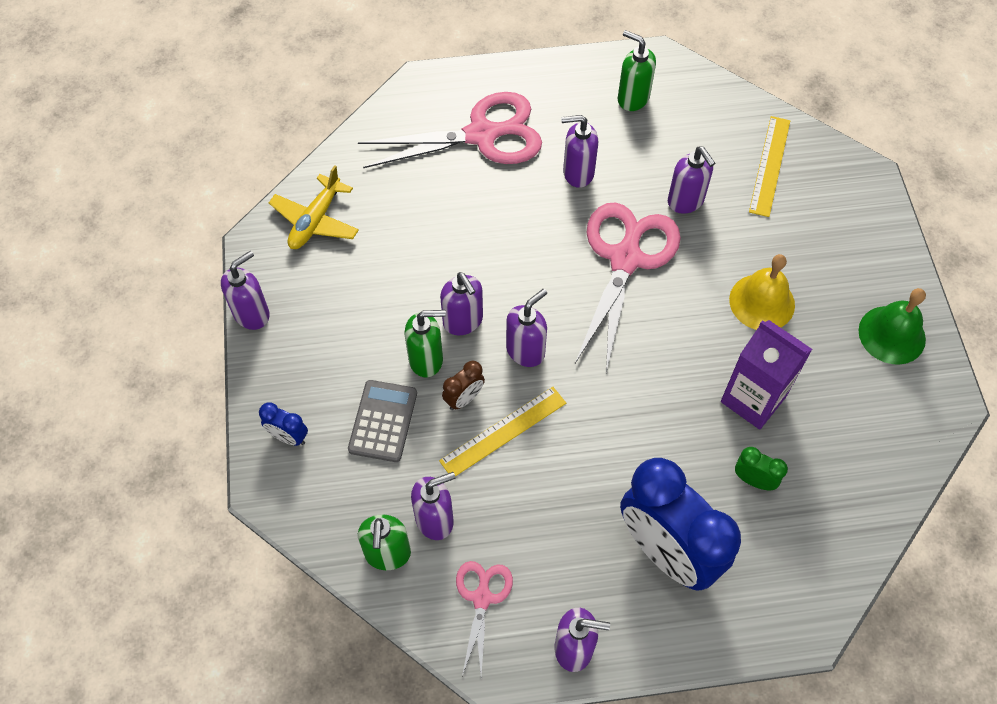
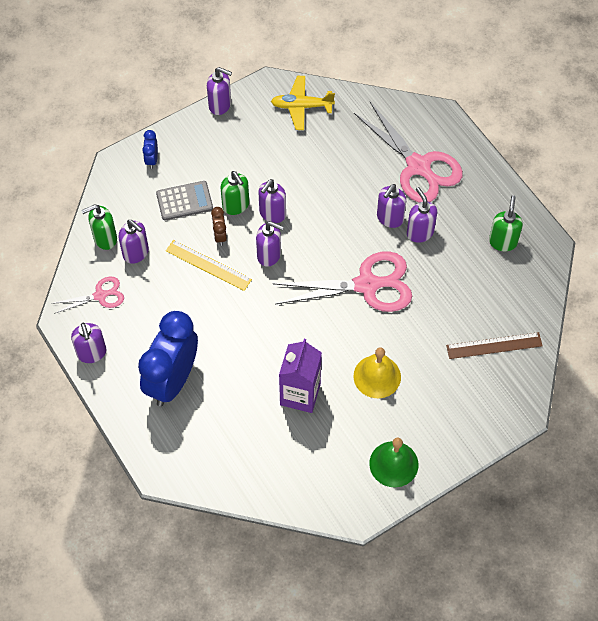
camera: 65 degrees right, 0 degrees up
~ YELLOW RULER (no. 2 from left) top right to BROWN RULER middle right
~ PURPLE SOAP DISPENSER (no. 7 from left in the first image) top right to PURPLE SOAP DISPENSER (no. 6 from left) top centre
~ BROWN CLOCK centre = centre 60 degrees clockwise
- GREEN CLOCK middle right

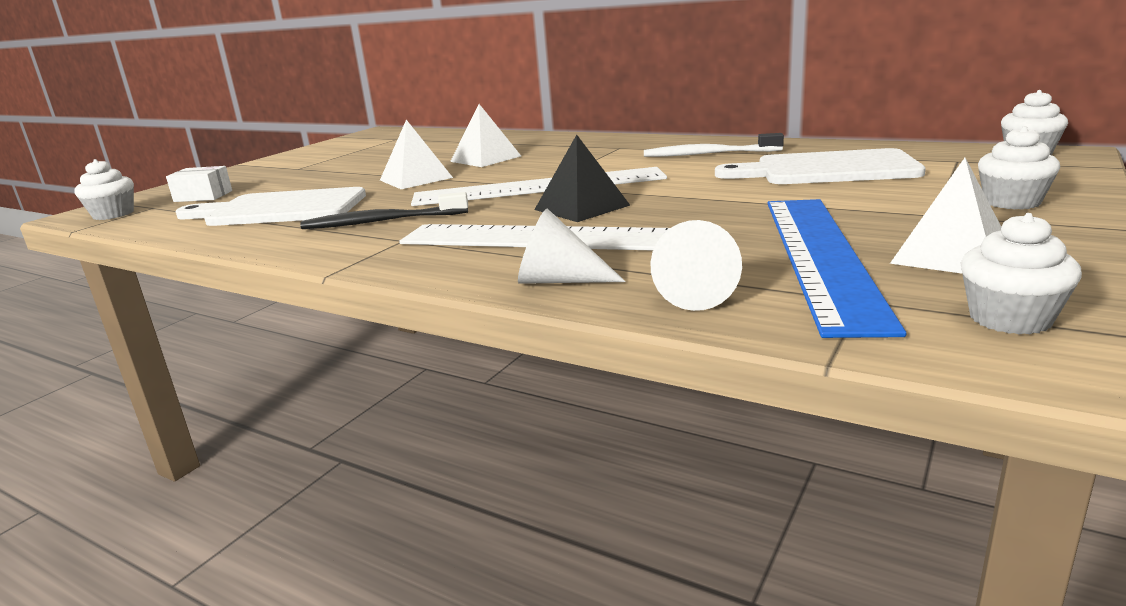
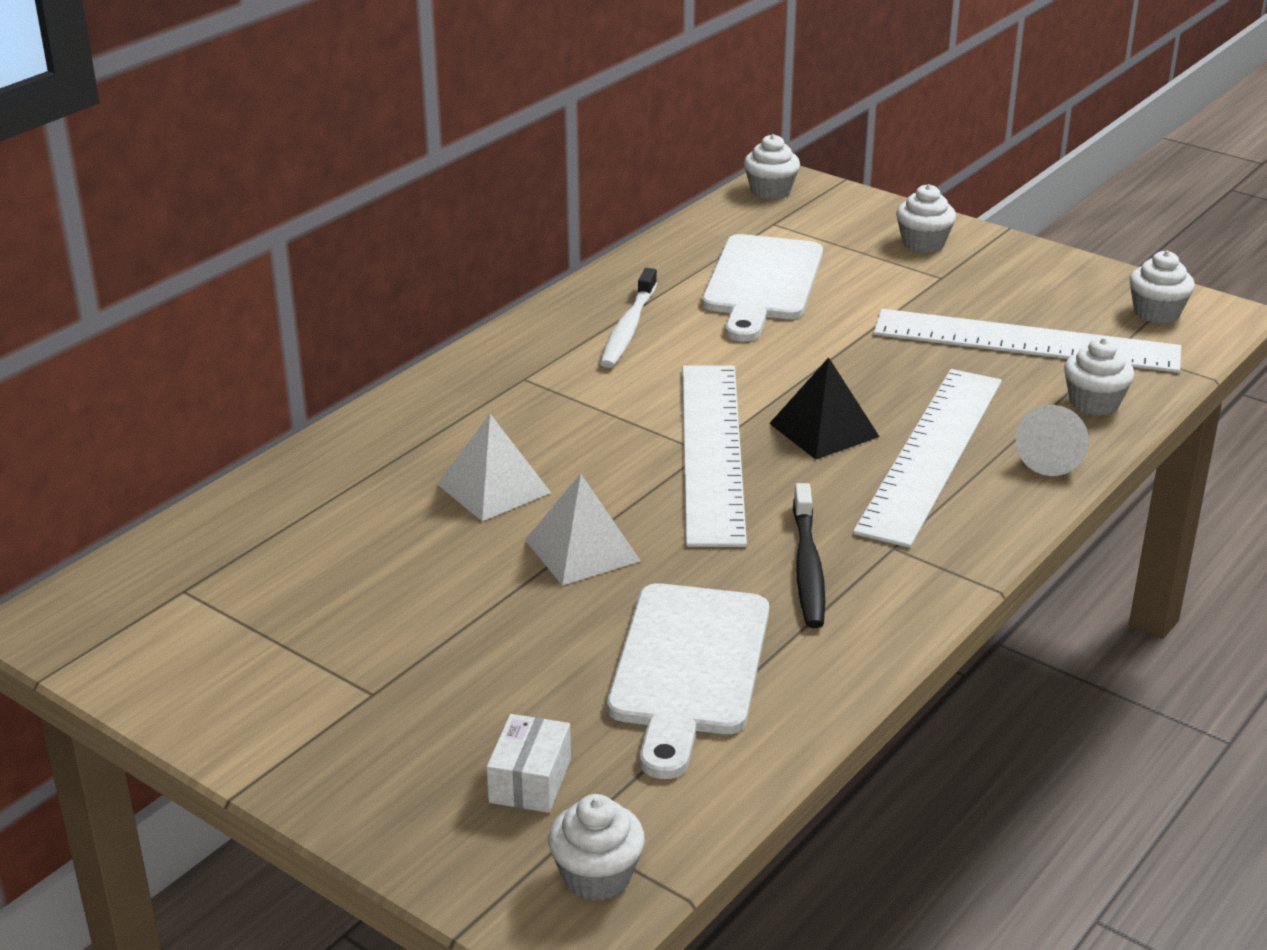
camera: 85 degrees left, 10 degrees up
- WHITE PYRAMID (no. 3 from left) middle right
~ BLUE RULER middle right to WHITE RULER (no. 3 from left) middle right
~ WHITE CONE (no. 2 from left) centre to WHITE CUPCAKE (no. 4 from left) middle right

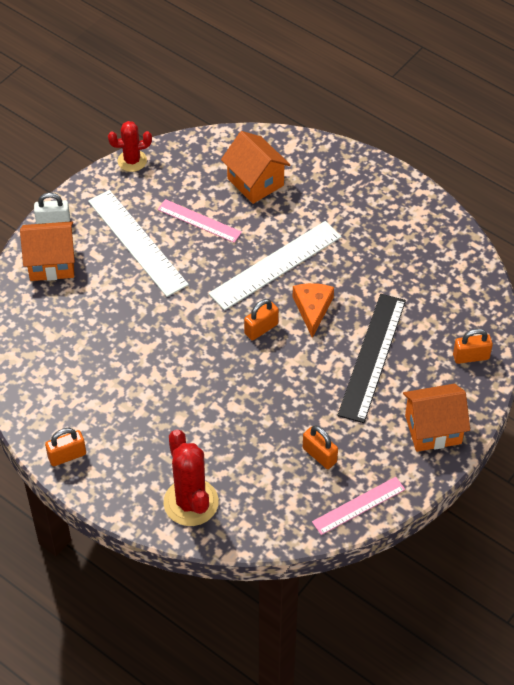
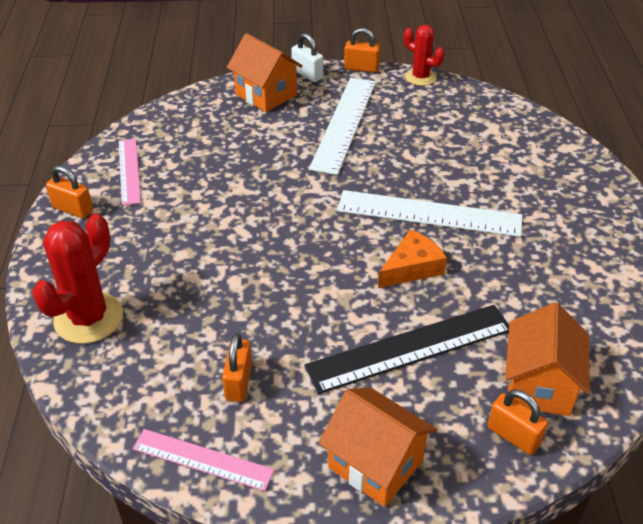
camera: 50 degrees right, 10 degrees down
~ ORANGE HOUSE (no. 2 from left in the first image) top centre to ORANGE HOUSE (no. 3 from left) bottom right
~ PINK RULER (no. 1 from left) top centre to top left
~ ORANGE PADLOCK (no. 2 from left in the first image) centre to ORANGE PADLOCK (no. 3 from left) top centre

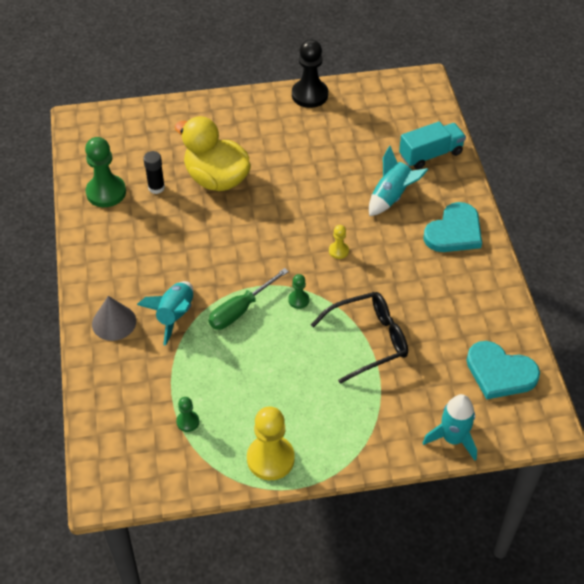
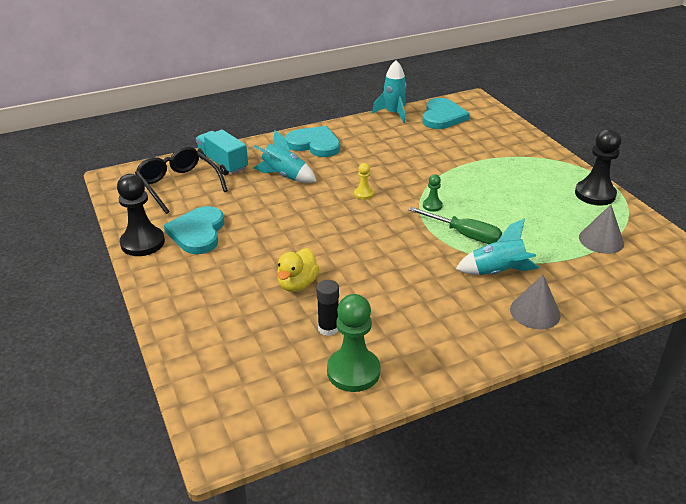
camera: 105 degrees left, 15 degrees down
~ YELLOW DUCK top centre = centre x0.57
~ BLACK GLASSES centre to middle left
~ TURQUOISE ROCKET (no. 3 from left in the first image) bottom right to TURQUOISE ROCKET (no. 2 from left) top centre
~ GREEN PAWN (no. 2 from left) bottom left to GREY CONE (no. 2 from left) middle right
~ YELLOW PAWN (no. 1 from left) bottom centre to BLACK PAWN (no. 2 from left) top right
+ TURQUOISE HEART (no. 1 from left) middle left

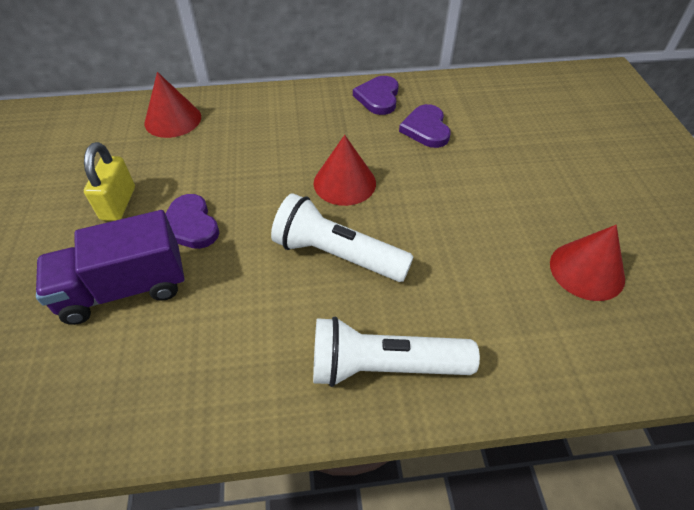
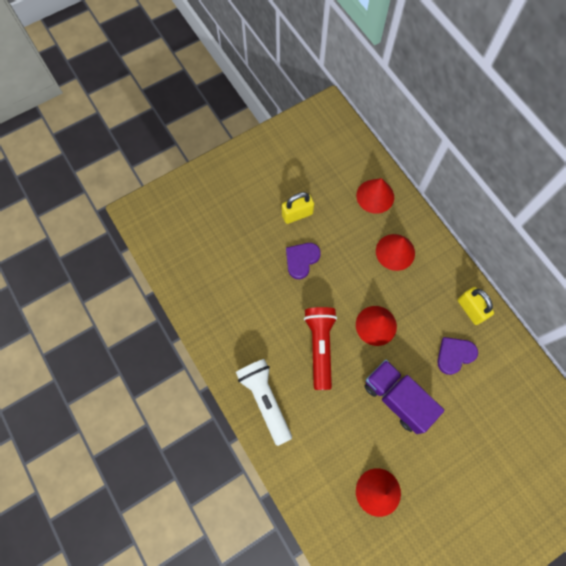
camera: 65 degrees right, 20 degrees up
~ PURPLE HEART (no. 2 from left) top centre to YELLOW PADLOCK (no. 2 from left) middle right
~ WHITE FLASHLIGHT (no. 1 from left) centre to RED FLASHLIGHT centre
~ PURPLE TRUCK middle left to bottom right
+ RED CONE (no. 4 from left) middle right

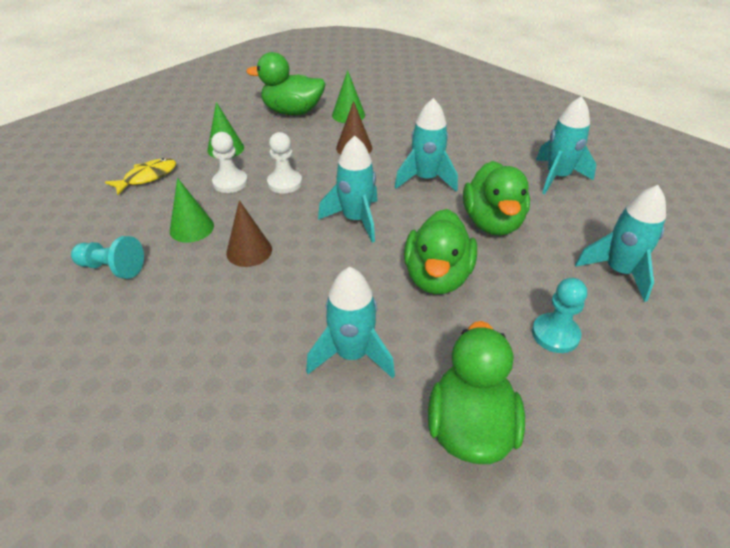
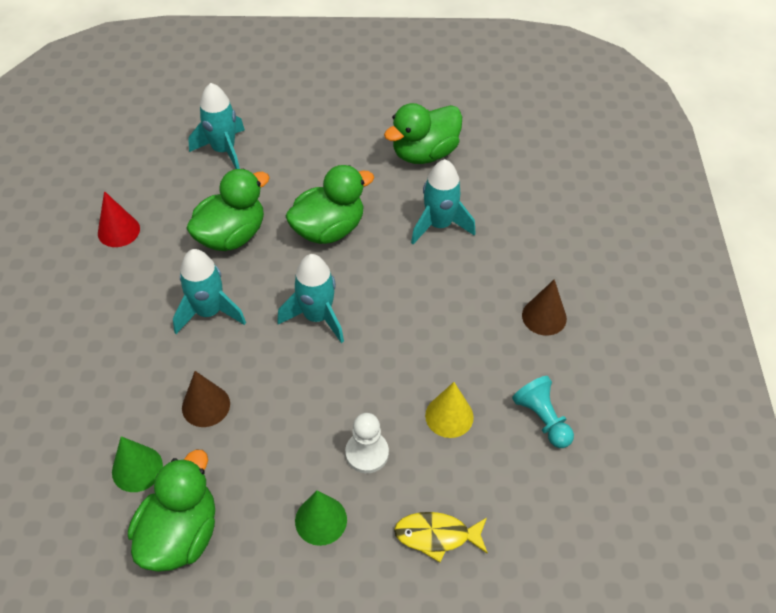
camera: 135 degrees left, 10 degrees up
~ GREEN DUCK (no. 1 from left) top centre = bottom left 120 degrees counterclockwise
~ TURQUOISE ROCKET (no. 4 from left) top right to RED CONE middle left
- WHITE PAWN (no. 2 from left) top centre
~ GREEN CONE (no. 1 from left) middle left to YELLOW CONE bottom centre
~ BROWN CONE (no. 1 from left in the first image) centre to BROWN CONE (no. 2 from left) middle right
- TURQUOISE PAWN (no. 2 from left) middle right

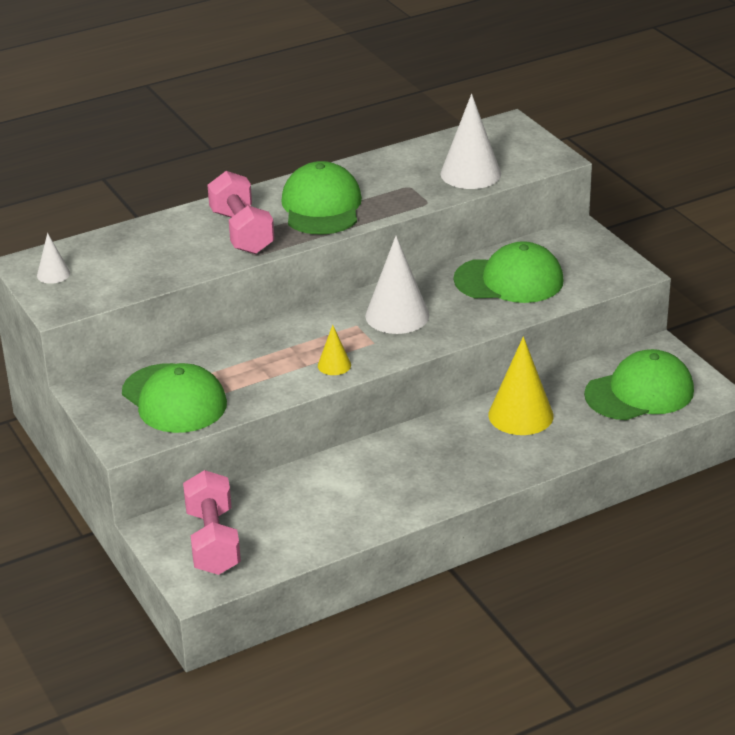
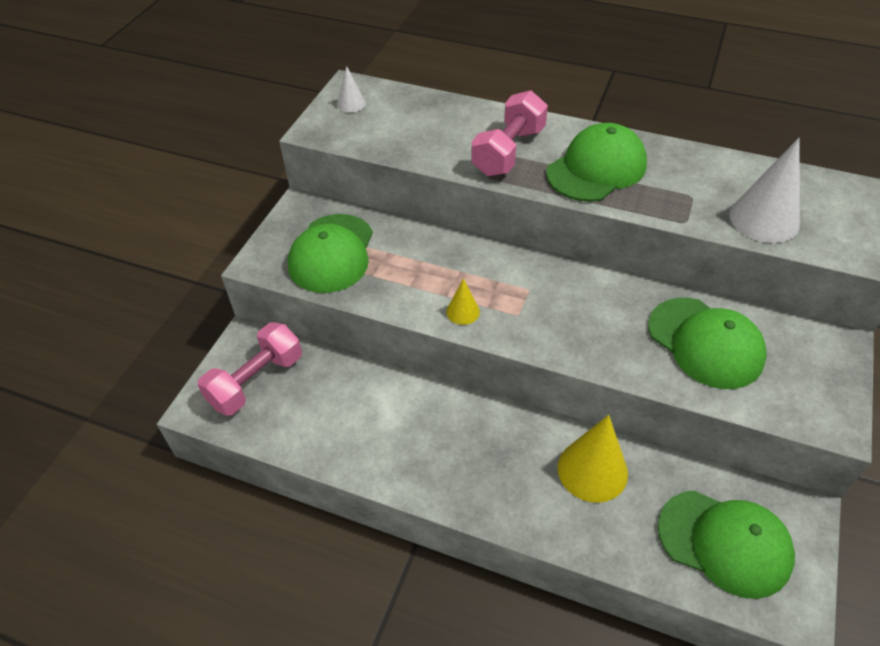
camera: 50 degrees right, 15 degrees up
- WHITE CONE (no. 2 from left) centre

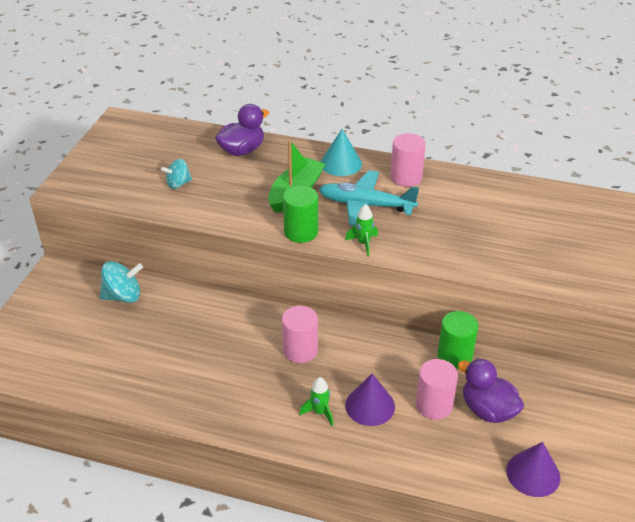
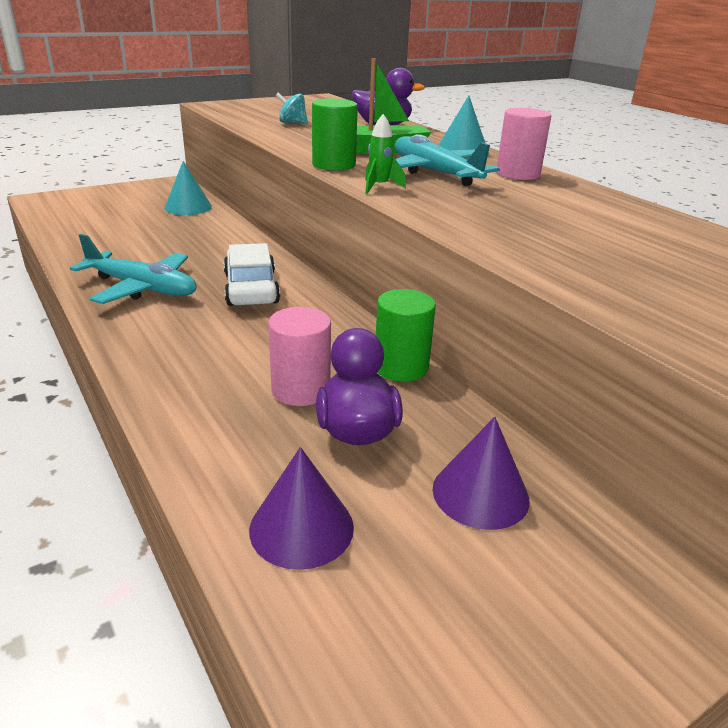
camera: 40 degrees right, 10 degrees down
~ TURQUOISE SPINNING TOP (no. 1 from left) middle left to TURQUOISE CONE (no. 1 from left) top left
~ PINK CYLINDER (no. 1 from left) centre to WHITE CAR centre
~ PURPLE CONE (no. 1 from left in the first image) bottom centre to PURPLE CONE (no. 2 from left) centre
- GREEN ROCKET (no. 1 from left) bottom centre
+ TURQUOISE PLANE (no. 1 from left) middle left

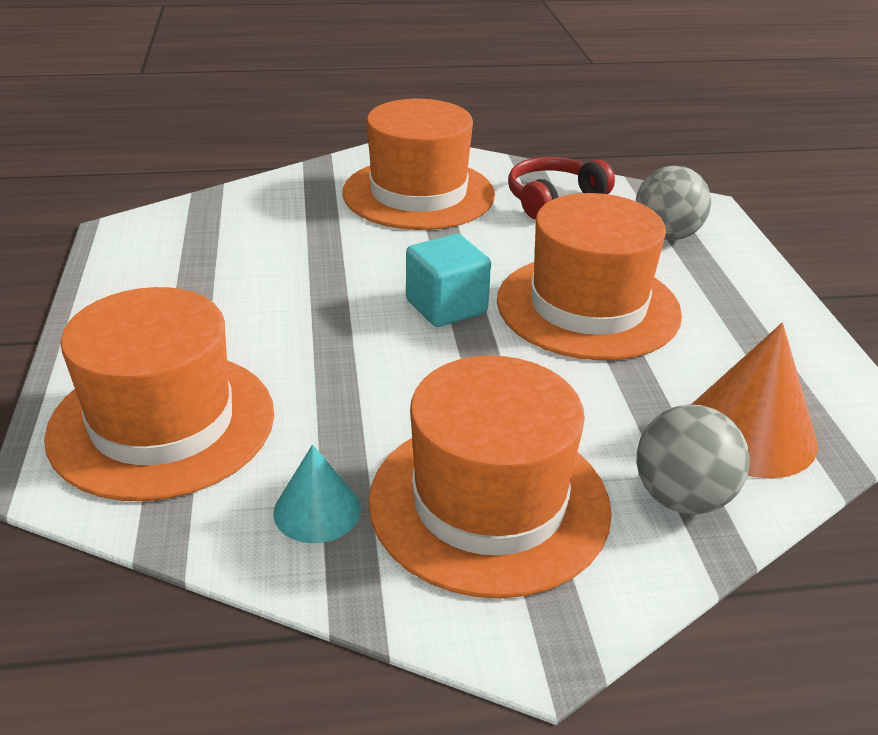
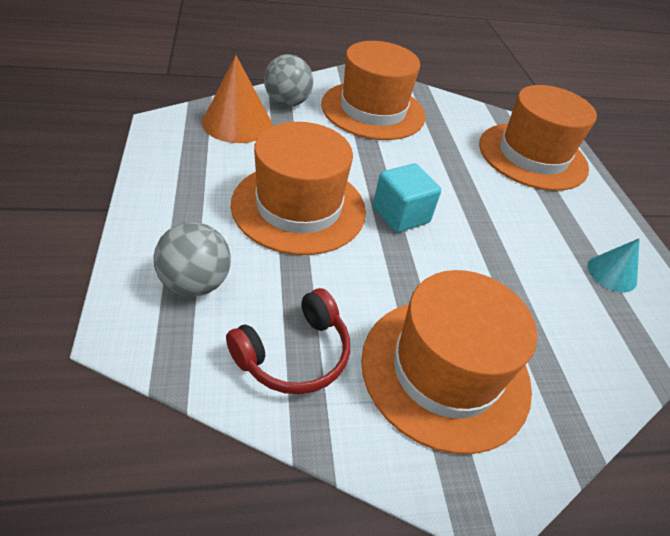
camera: 175 degrees right, 10 degrees up
~ TURQUOISE CONE bottom centre to middle right

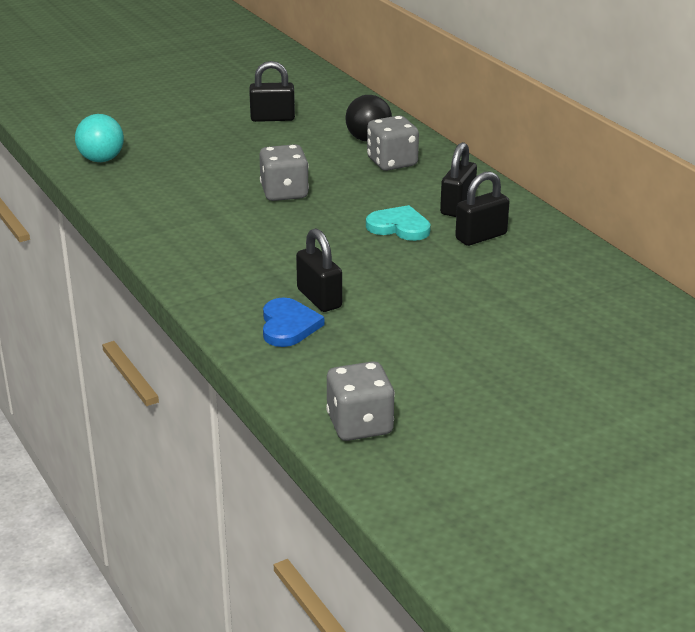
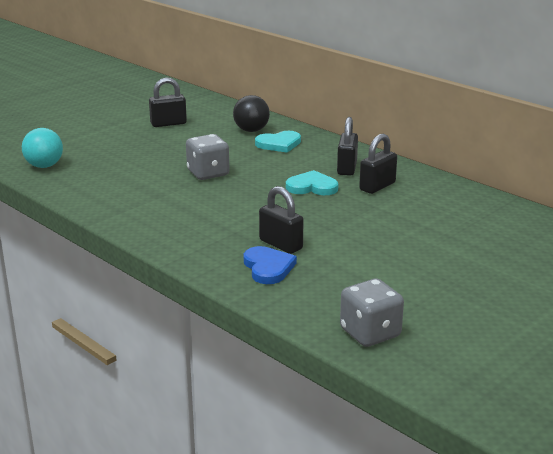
camera: 15 degrees left, 5 degrees down
~ GREY DICE (no. 3 from left) top centre to TURQUOISE HEART (no. 1 from left) top centre

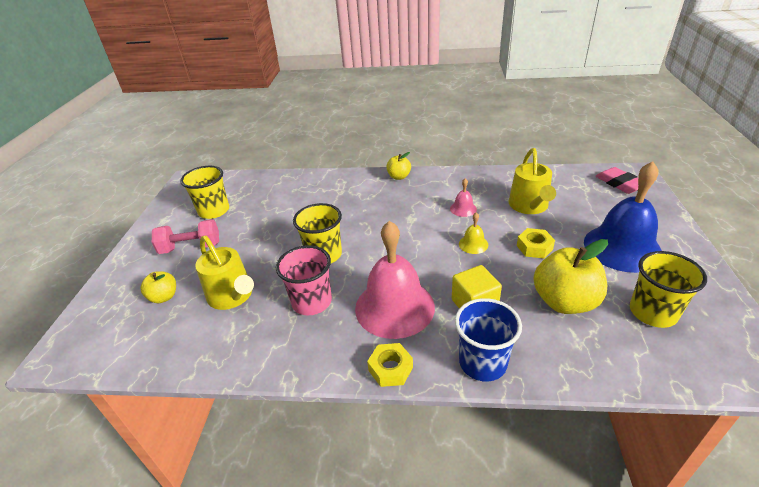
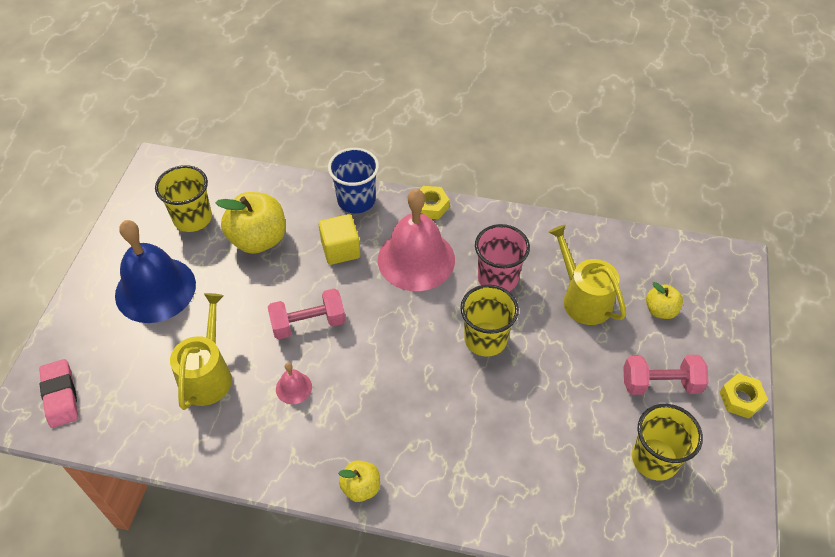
camera: 175 degrees left, 15 degrees up
~ YELLOW BELL centre to PINK DUMBBELL (no. 1 from left) centre
~ YELLOW NUT (no. 2 from left) middle right to bottom right

